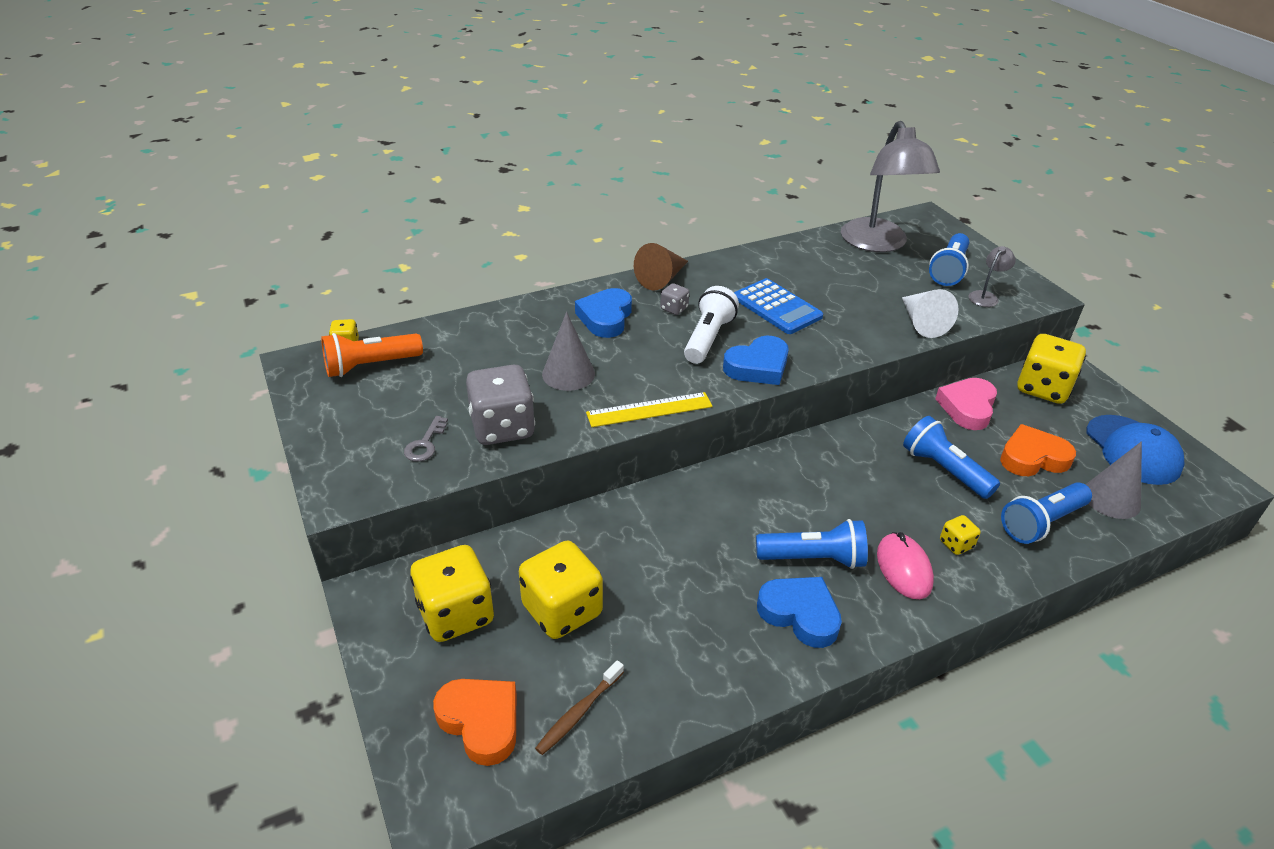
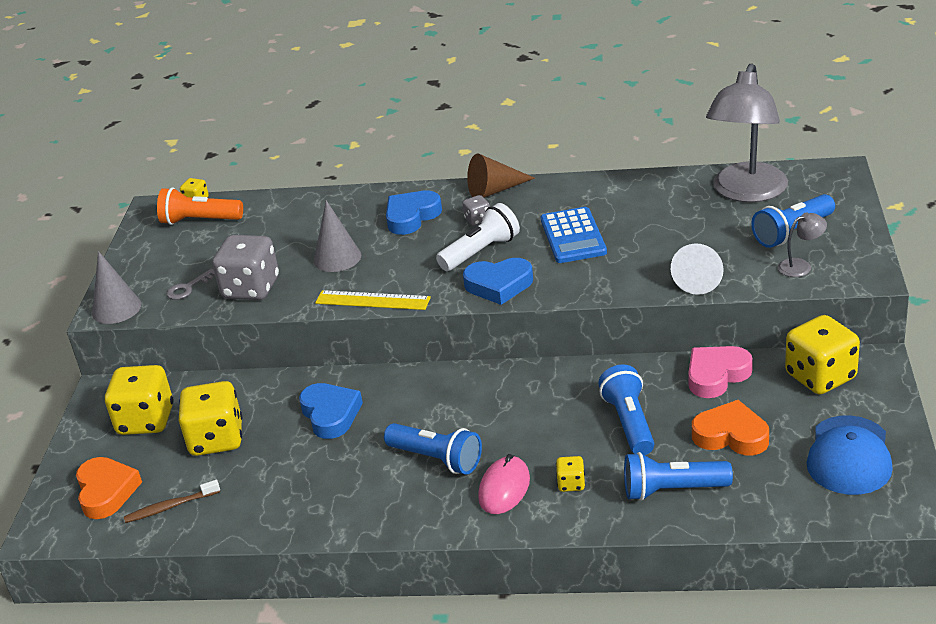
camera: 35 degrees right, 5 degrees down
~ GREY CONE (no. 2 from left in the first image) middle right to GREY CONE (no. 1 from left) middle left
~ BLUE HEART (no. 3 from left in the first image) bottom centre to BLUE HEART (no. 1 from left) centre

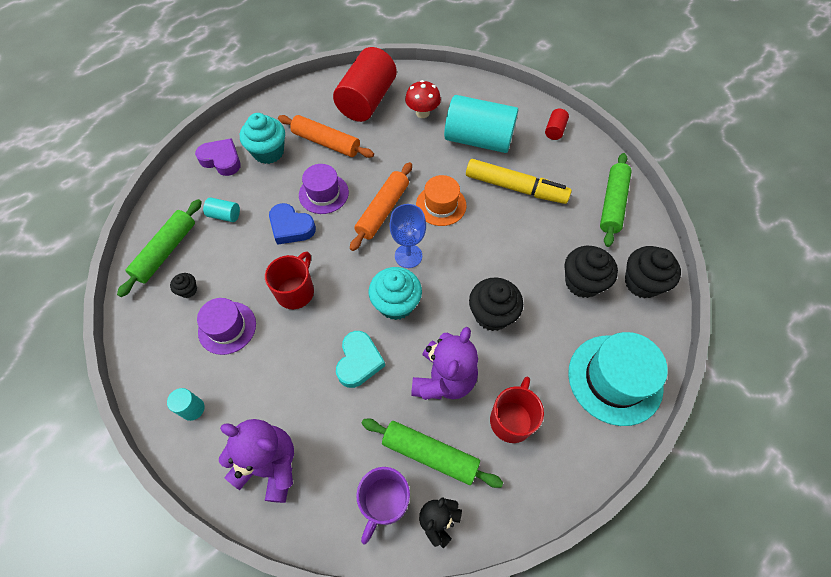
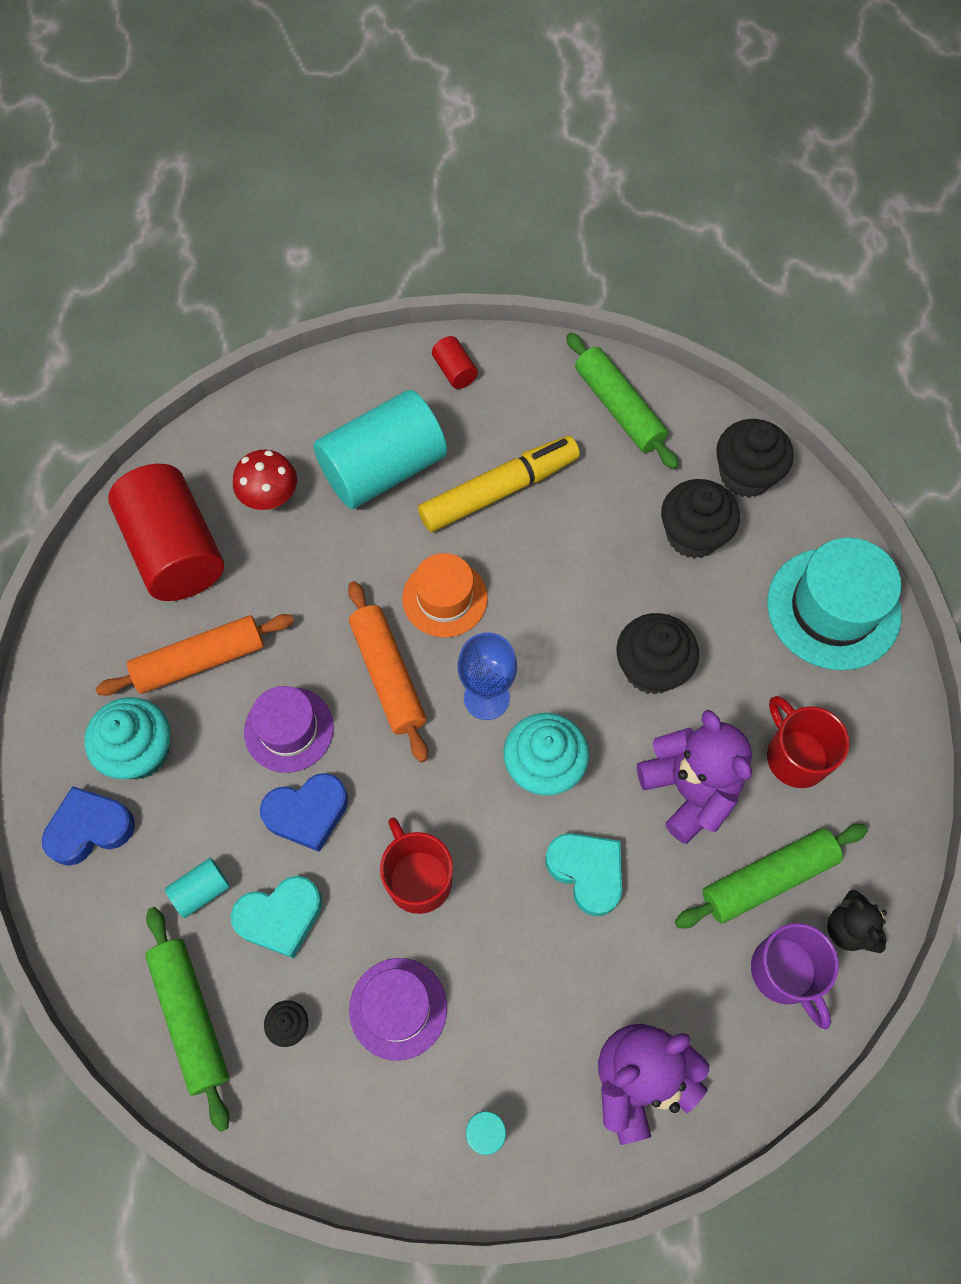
camera: 50 degrees left, 5 degrees up
~ PURPLE HEART top left to BLUE HEART (no. 1 from left) middle left
+ TURQUOISE HEART (no. 1 from left) bottom left

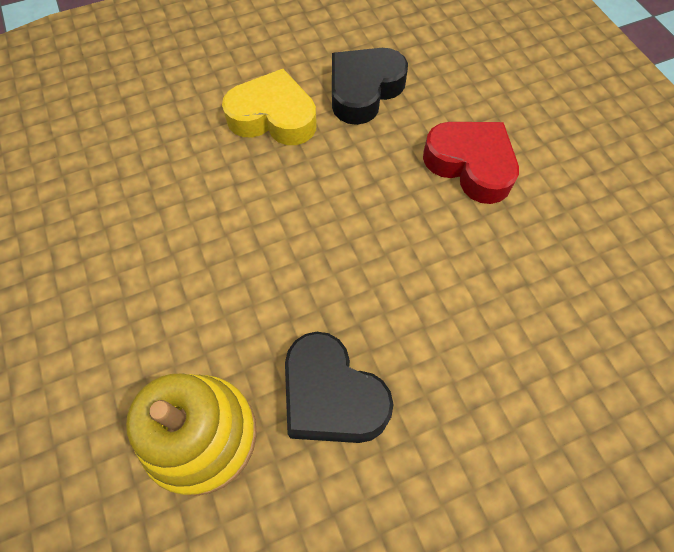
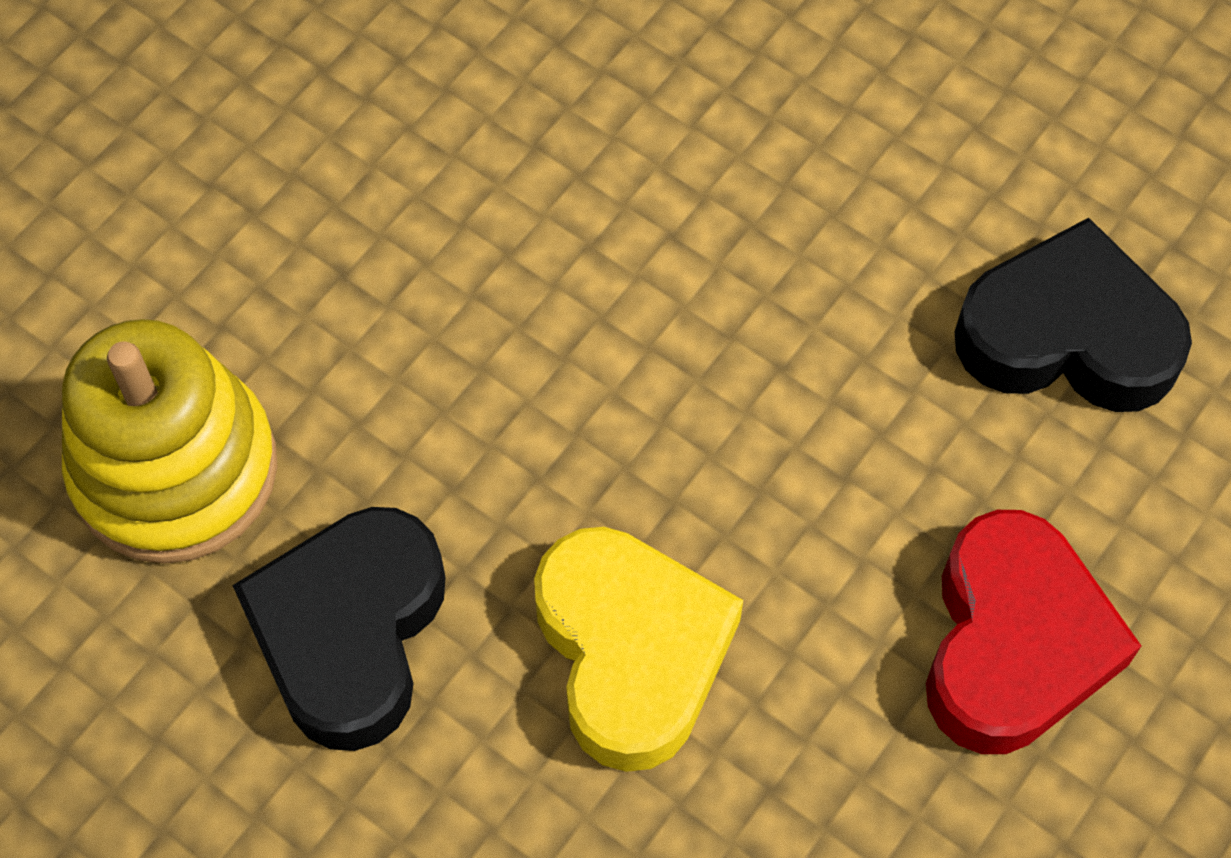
camera: 60 degrees right, 0 degrees up
~ YELLOW HEART top centre to bottom centre

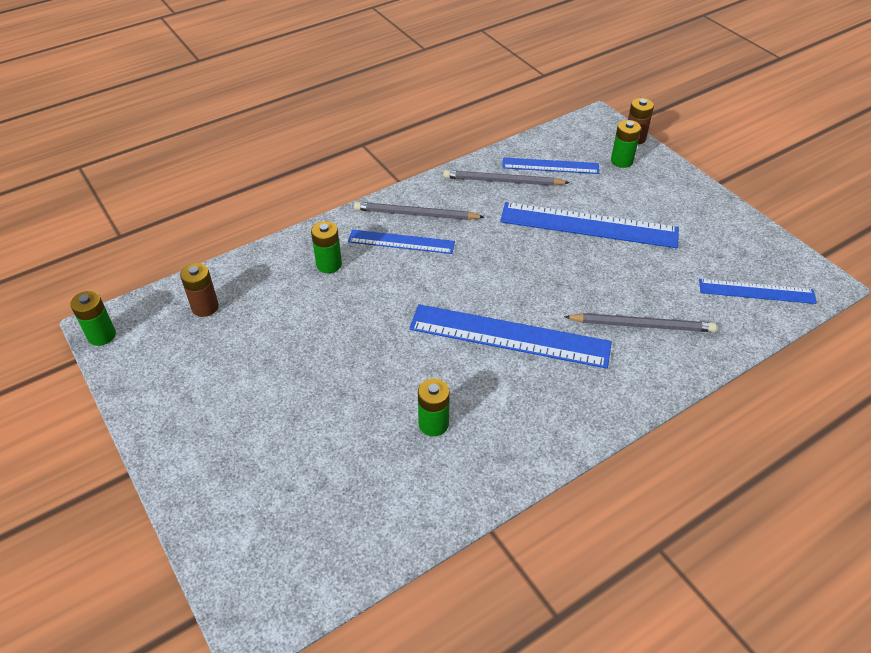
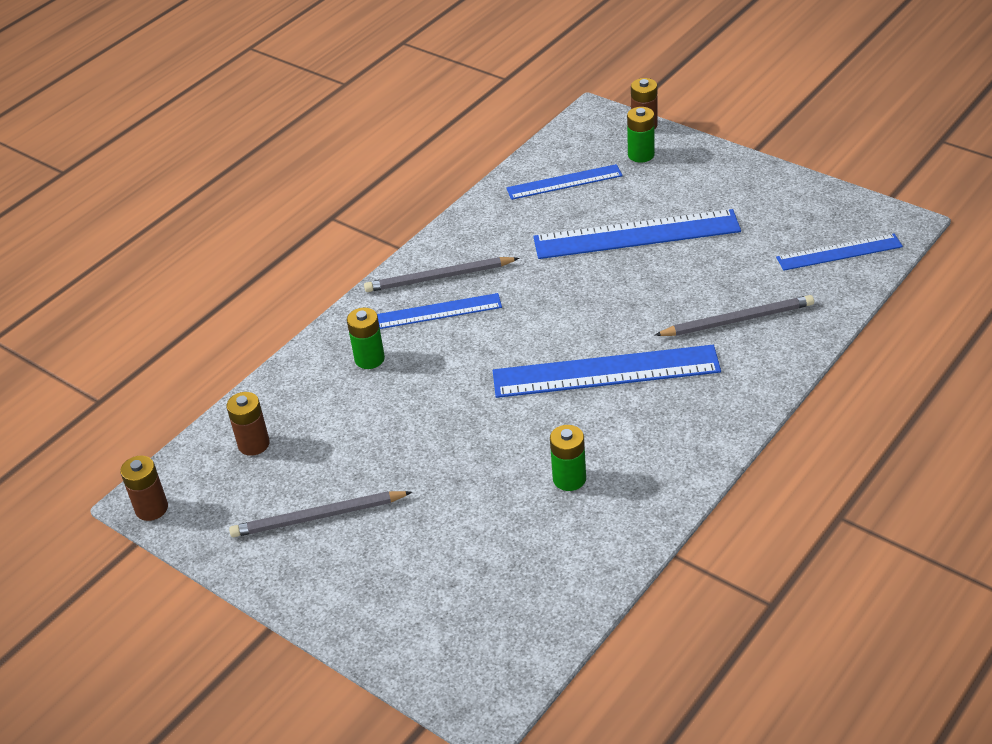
camera: 15 degrees left, 5 degrees down
~ GREY PENCIL (no. 2 from left in the first image) top centre to GREY PENCIL (no. 1 from left) bottom left
~ GREEN BATTERY (no. 1 from left) middle left to BROWN BATTERY (no. 1 from left) middle left

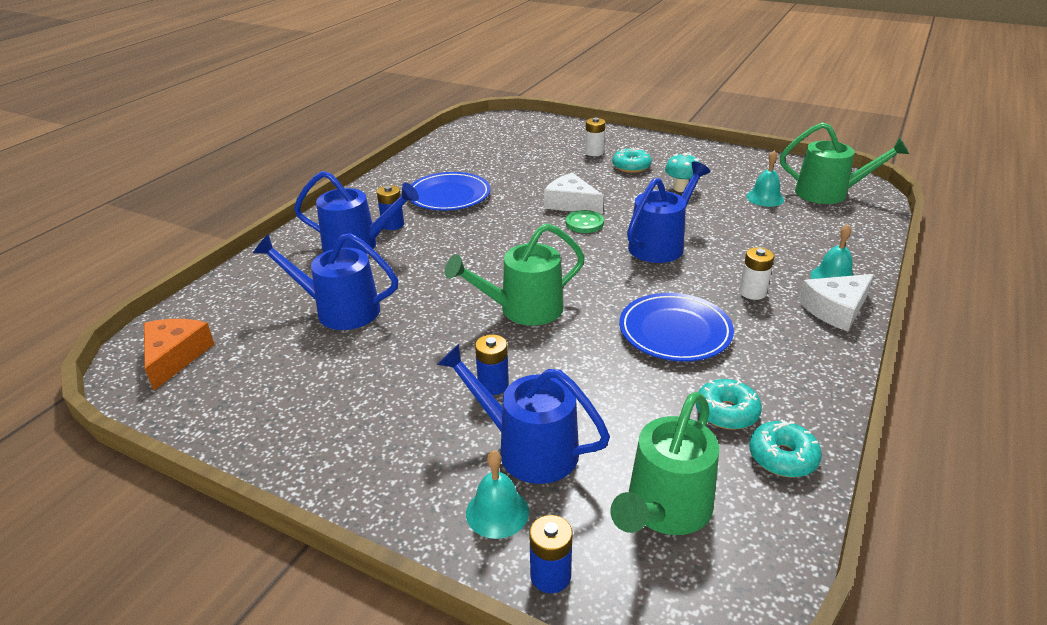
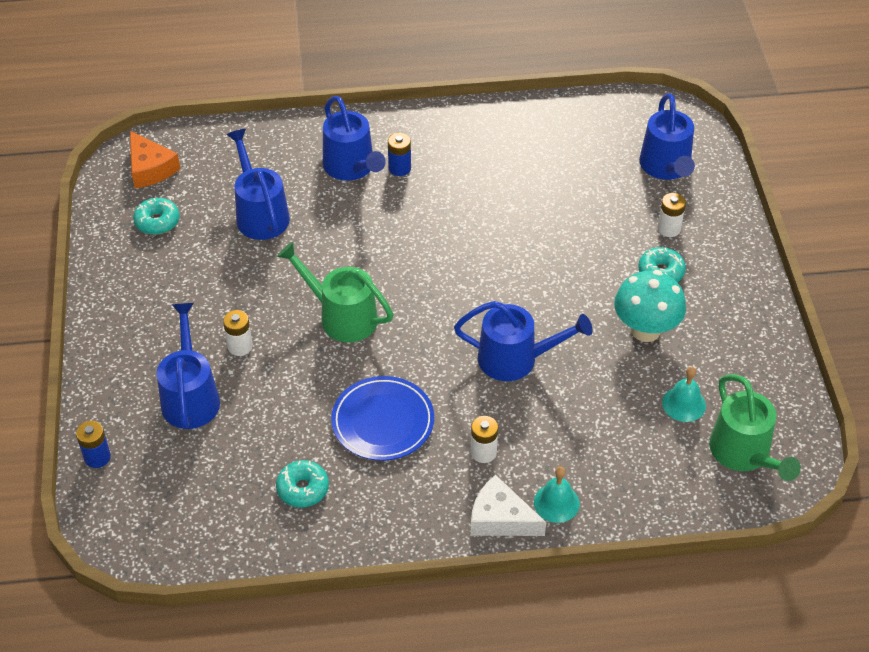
camera: 55 degrees right, 15 degrees up
~ TURQUOISE MUSHROOM top centre = middle right x1.67
- BLUE PLATE (no. 1 from left) top centre
- WHITE CHEESE (no. 1 from left) top centre
- GREEN BUTTON centre
~ ORANGE CHEESE middle left = top left 90 degrees clockwise
~ BLUE BATTERY (no. 2 from left) centre to WHITE BATTERY (no. 1 from left) middle left
- GREEN WATERING CAN (no. 2 from left) bottom centre
~ TURQUOISE DONUT (no. 3 from left in the first image) bottom right to TURQUOISE DONUT (no. 1 from left) top left
- TURQUOISE BELL (no. 1 from left) bottom centre
+ BLUE WATERING CAN (no. 5 from left) top right

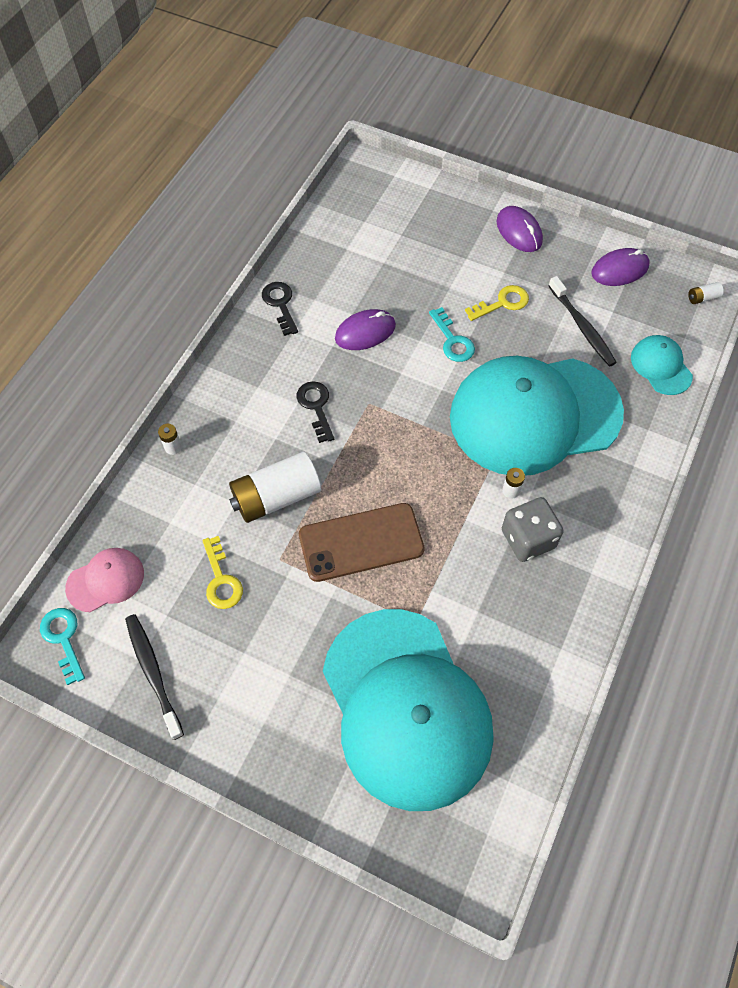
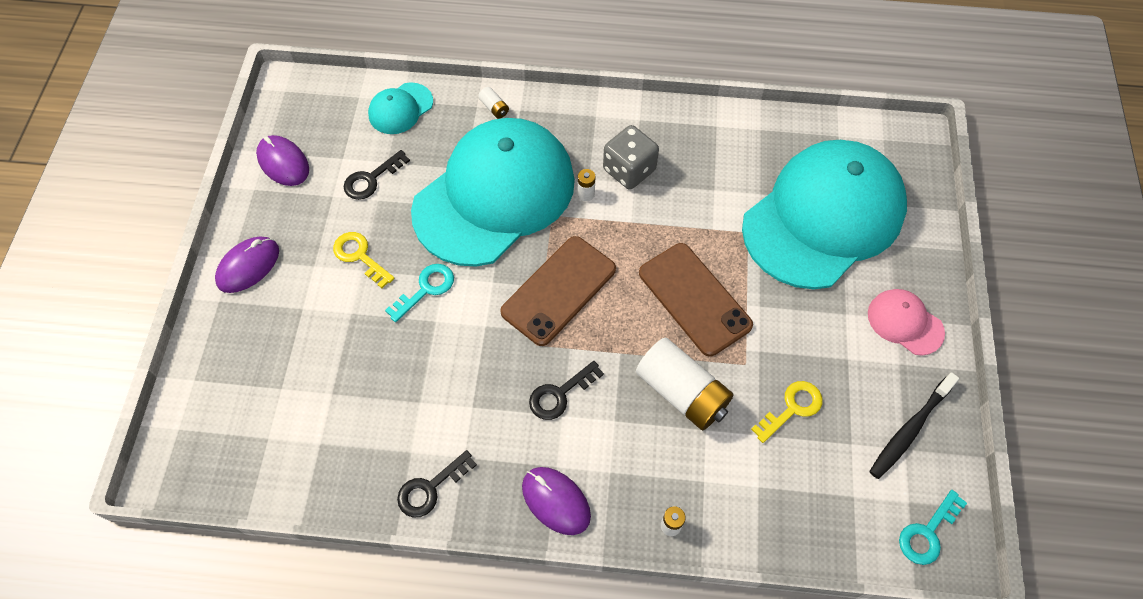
camera: 110 degrees left, 0 degrees up
~ BLACK TOOTHBRUSH (no. 2 from left) top right to BLACK KEY (no. 1 from left) top left
~ WHITE BATTERY (no. 4 from left in the first image) top right to WHITE BATTERY (no. 1 from left) top centre
~ PURPLE MOUSE (no. 1 from left in the first image) top centre to PURPLE MOUSE (no. 3 from left) bottom centre
~ TURQUOISE CAP (no. 2 from left) middle right = top centre 105 degrees counterclockwise
~ PINK CAP middle left to middle right
+ BROWN PHONE (no. 1 from left) centre

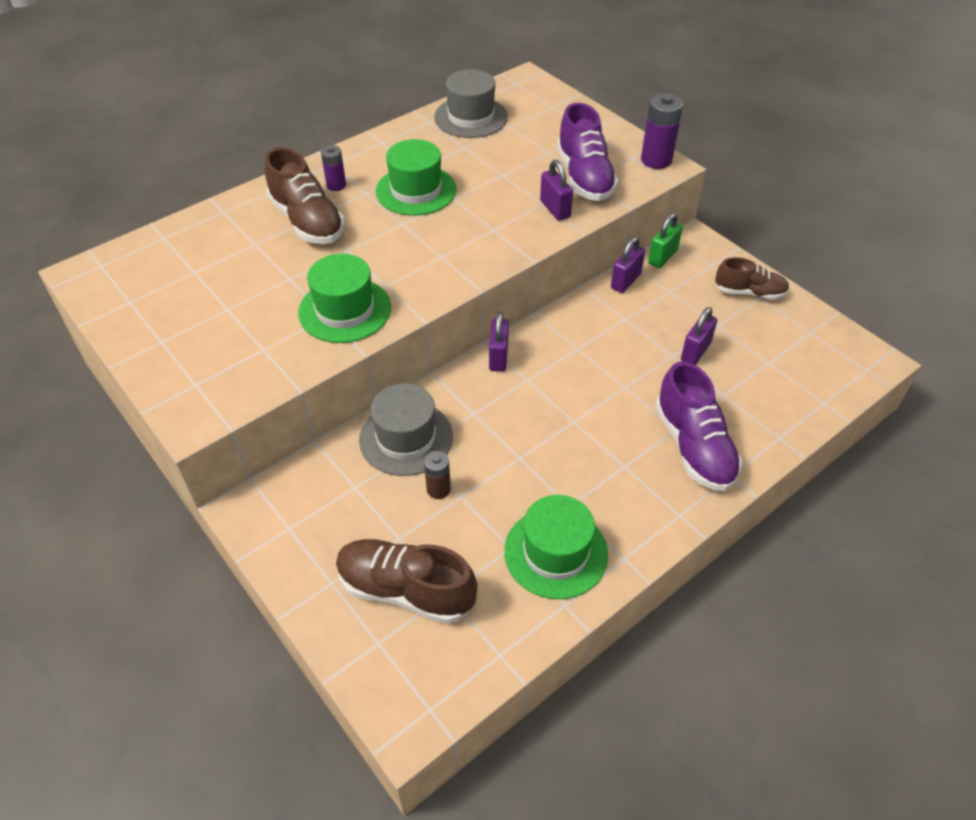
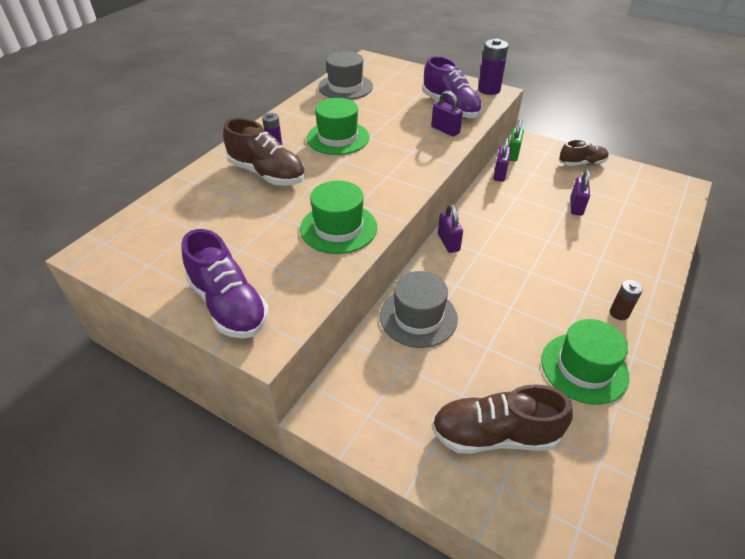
camera: 20 degrees left, 5 degrees down
~ PURPLE SHOE (no. 2 from left in the first image) middle right to PURPLE SHOE (no. 1 from left) middle left
~ BROWN BATTERY centre to middle right

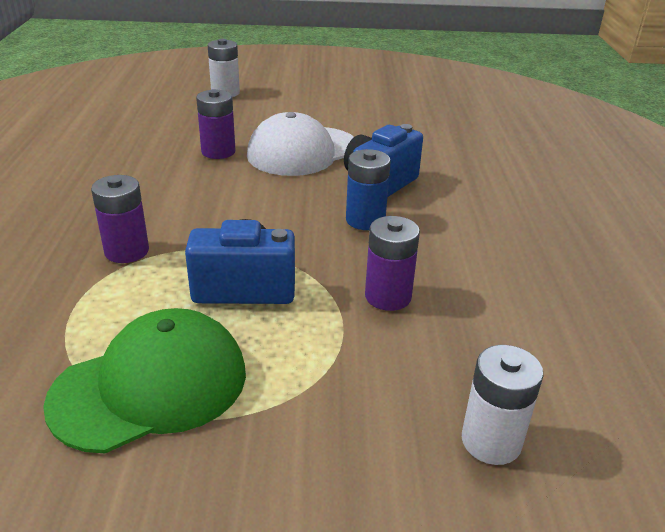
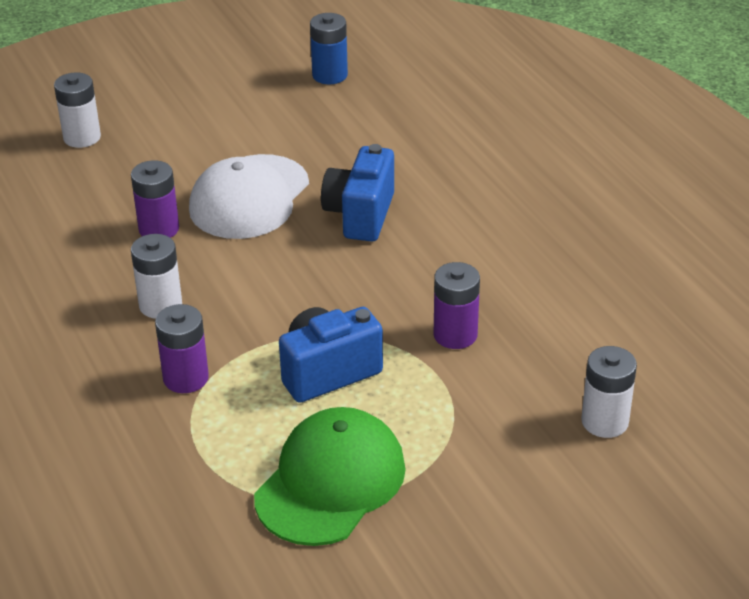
camera: 25 degrees left, 5 degrees up
~ BLUE BATTERY centre to top centre
+ WHITE BATTERY (no. 2 from left) middle left

